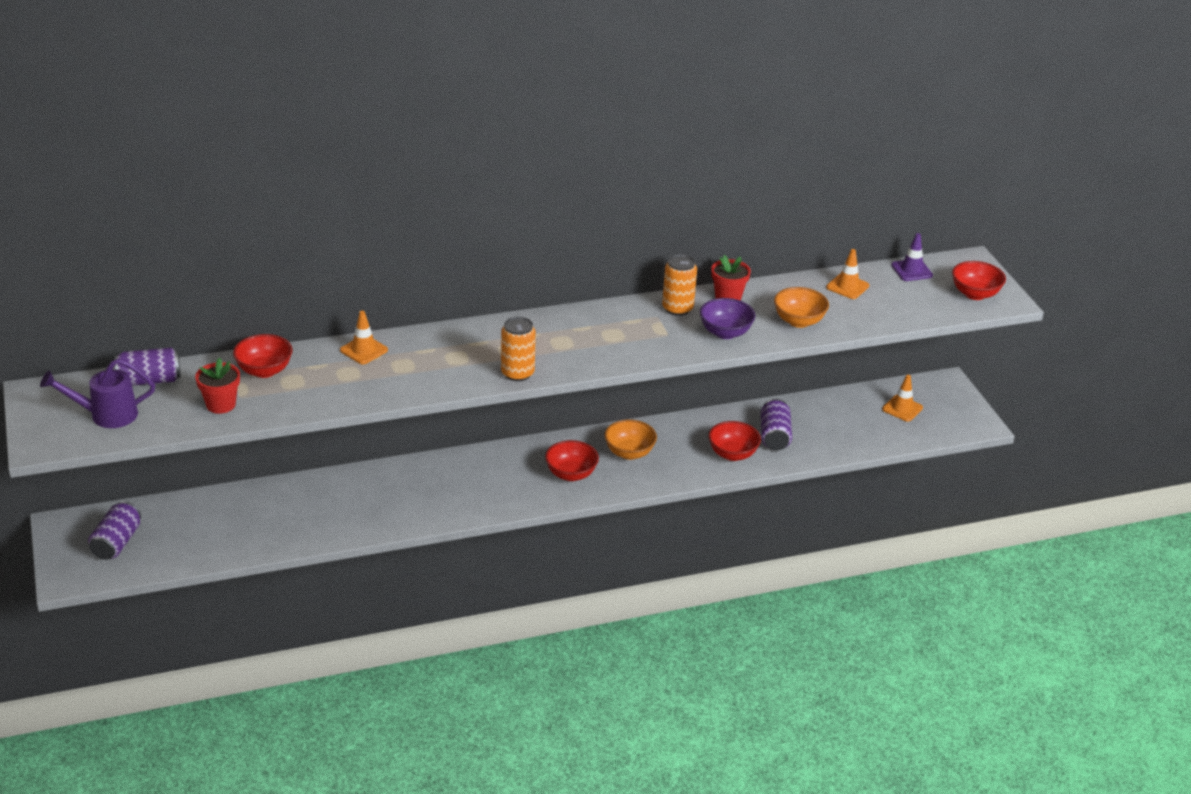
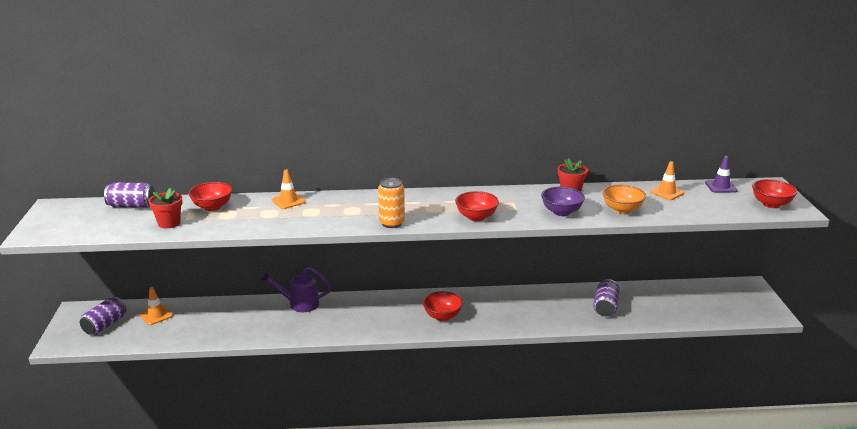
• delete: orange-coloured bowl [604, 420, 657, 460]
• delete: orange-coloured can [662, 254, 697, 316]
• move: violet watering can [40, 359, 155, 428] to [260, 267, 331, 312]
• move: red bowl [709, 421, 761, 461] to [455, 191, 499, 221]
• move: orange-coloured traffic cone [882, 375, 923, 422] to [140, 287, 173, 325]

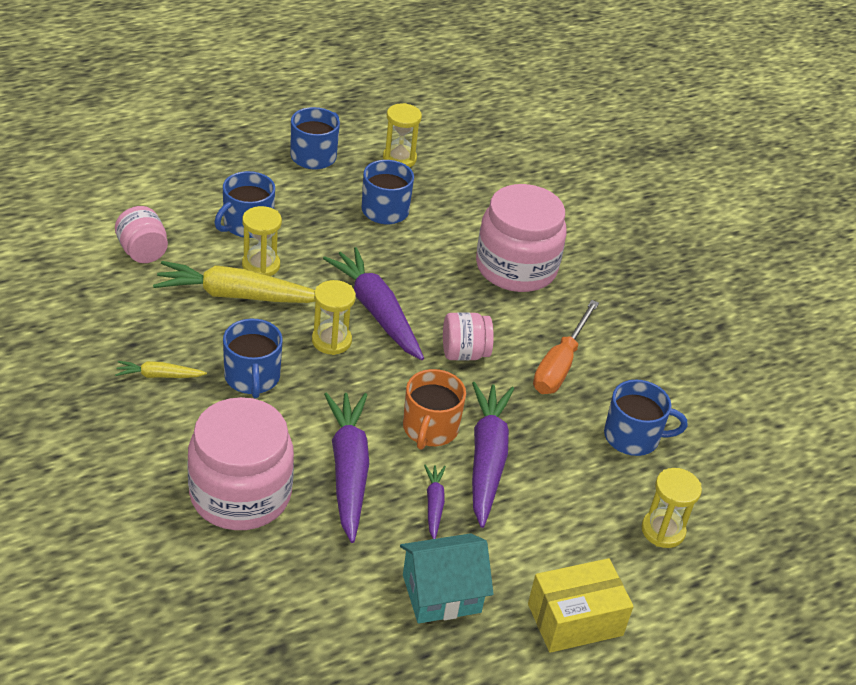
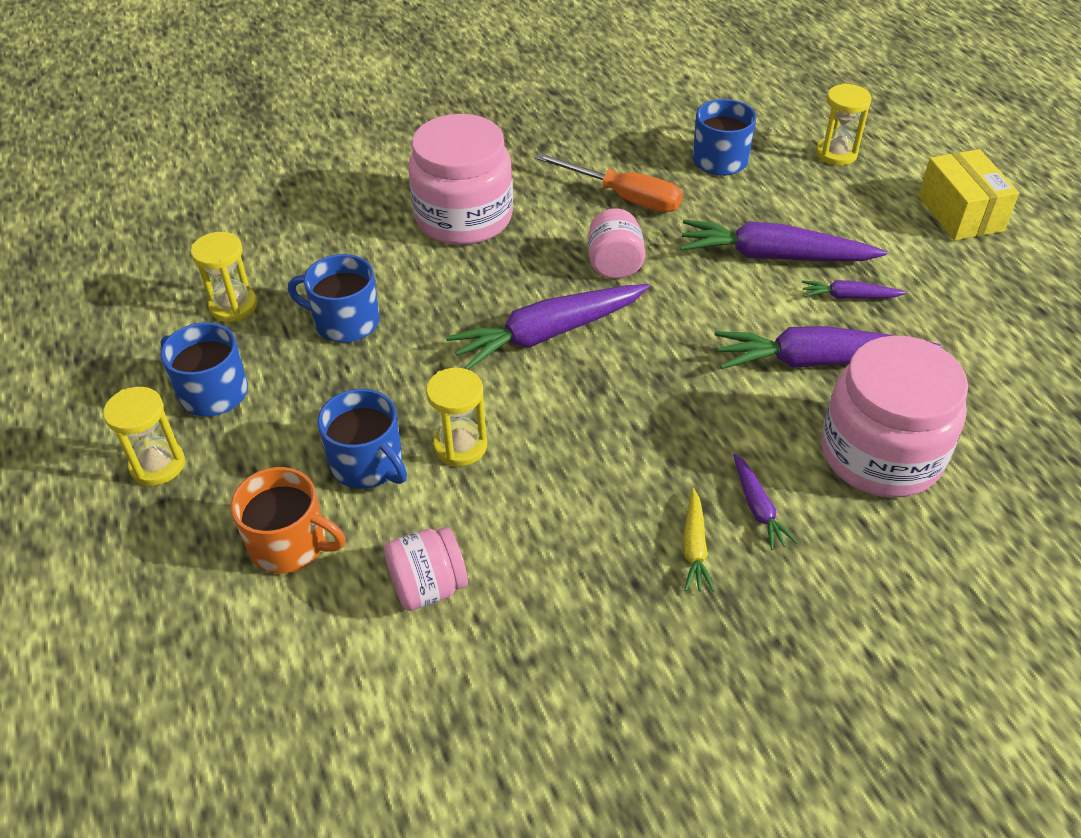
• delete: yellow carrot [153, 261, 315, 303]
• delete: blue mug [223, 319, 283, 398]
• delete: aqua cottage [400, 533, 493, 623]
• insert: violet carrot [733, 454, 798, 550]
• move: yellow hourglass [312, 280, 356, 355] to [103, 387, 185, 486]
• move: orange-coloured mug [403, 369, 466, 450] to [231, 467, 346, 574]

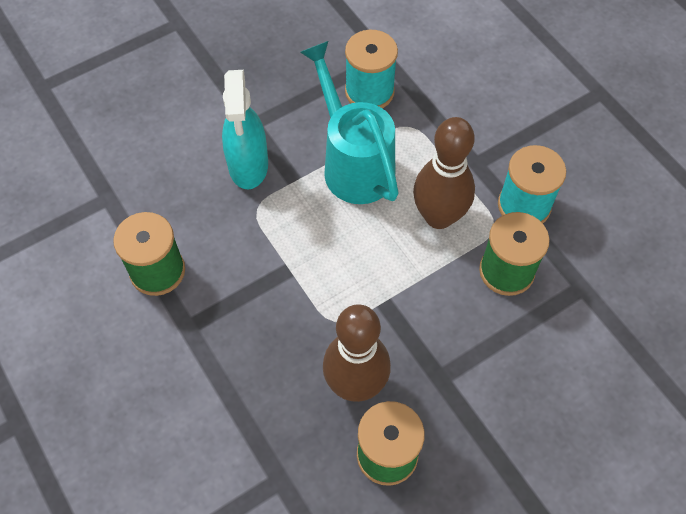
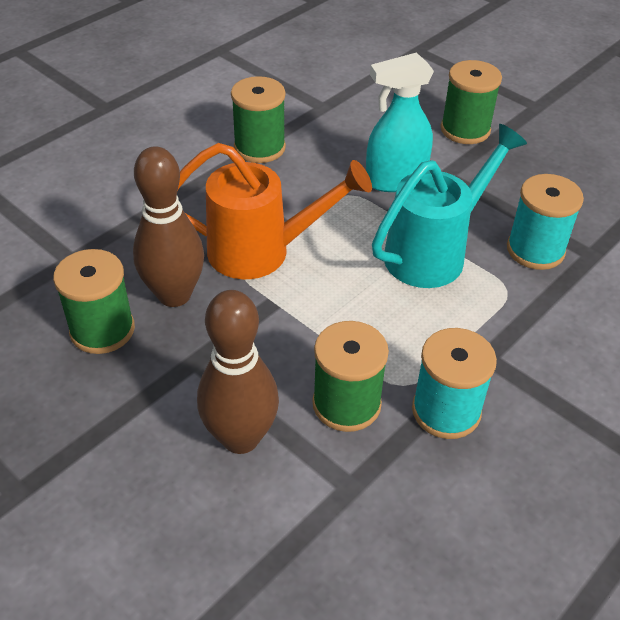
• insert: orange-coloured watering can [178, 143, 372, 279]
• insert: emerald spool [441, 60, 502, 144]
• move: brown bowling pin [413, 117, 475, 229] to [197, 290, 279, 454]

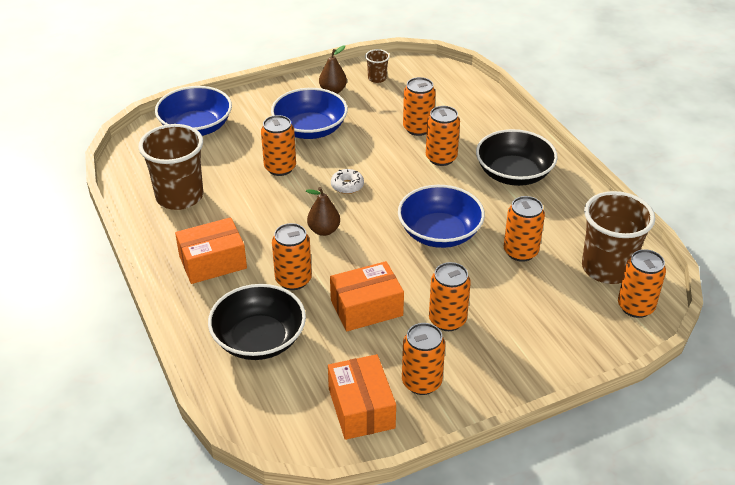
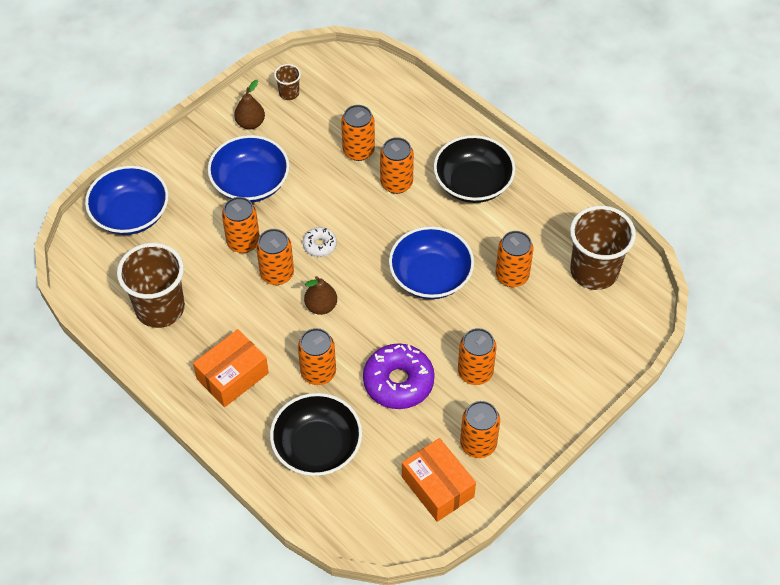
• move: orange-coloured can [618, 249, 666, 318] to [256, 229, 294, 285]
• replace: orange-coloured box [330, 261, 404, 331] to violet glazed donut [363, 343, 435, 409]

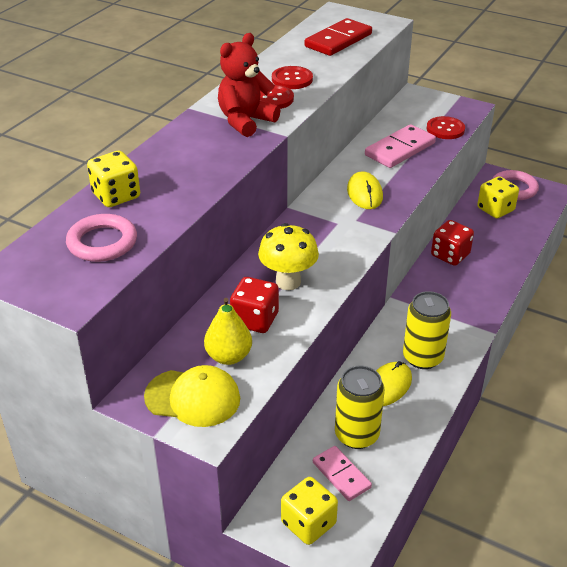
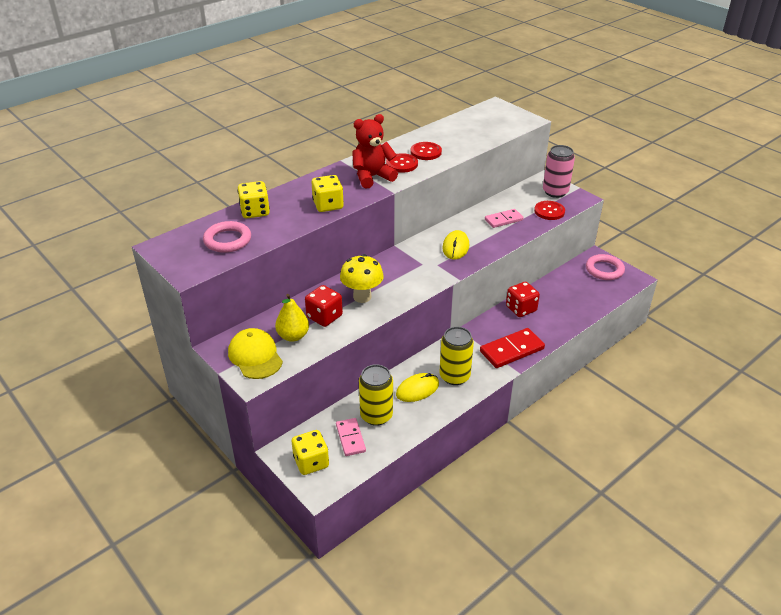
• insert: rosy can [543, 145, 575, 198]
• move: red domino [304, 18, 372, 56] to [480, 328, 545, 368]
• move: yellow dice [477, 176, 519, 218] to [311, 175, 344, 212]
• rotate: yellow baseball cap [144, 365, 240, 427] = [228, 328, 283, 379] 150 degrees counterclockwise
• resize: rosy domino [365, 124, 436, 168] = [485, 209, 524, 228] x0.64

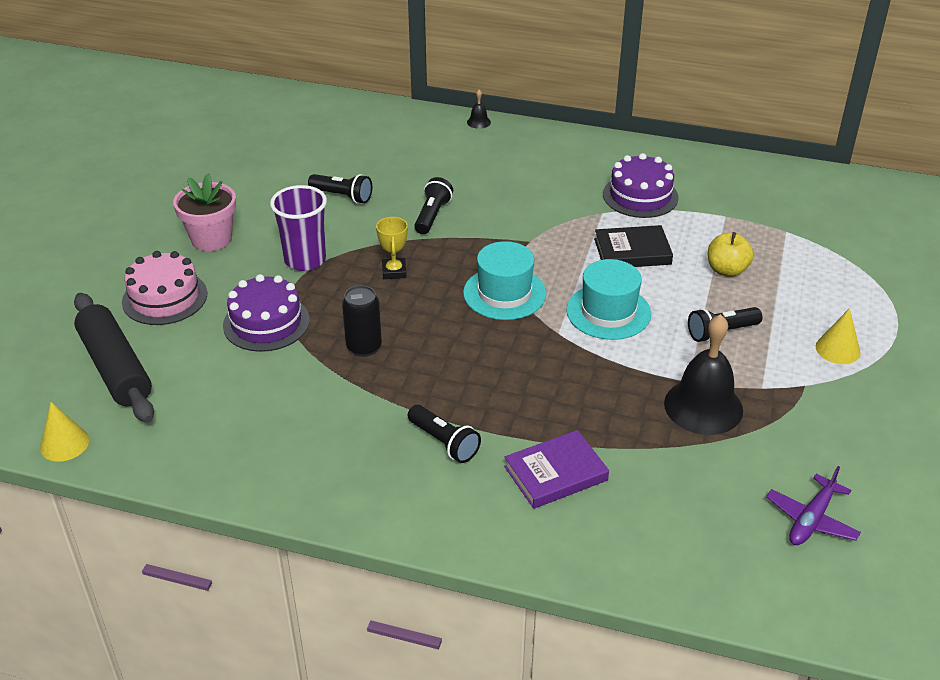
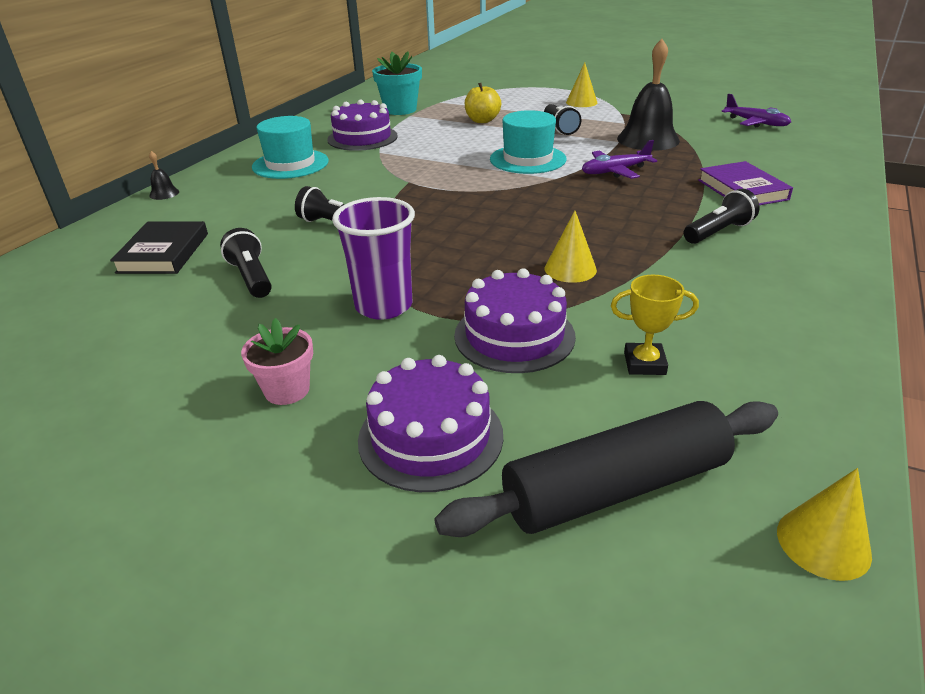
• insert: aqua potted plant [372, 51, 422, 115]
• insert: violet plane [582, 140, 657, 179]
• move: yellow trophy [376, 216, 408, 279] to [611, 275, 699, 375]
• move: aqua tall hat [463, 241, 546, 320] to [252, 116, 329, 179]
• move: jet-black hardback [594, 225, 673, 267] to [110, 221, 208, 274]
• replace: jet-black can [342, 285, 382, 357] to yellow cone shape [545, 211, 597, 283]
• recolor: rosy gateau [122, 251, 207, 325] to violet gateau [358, 355, 503, 492]
• rotate: jet-black flashlight [308, 174, 372, 204] = [220, 228, 272, 298] 60 degrees counterclockwise
• resize: rosy potted plant [173, 174, 236, 251] = [241, 318, 313, 405] x0.66

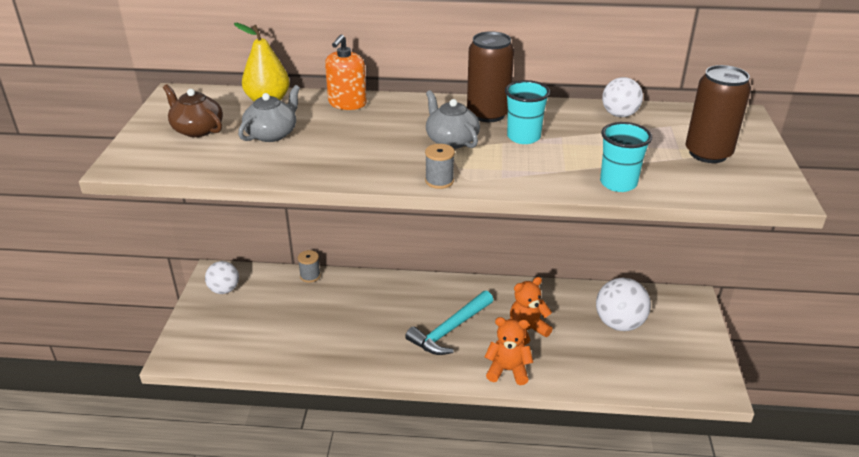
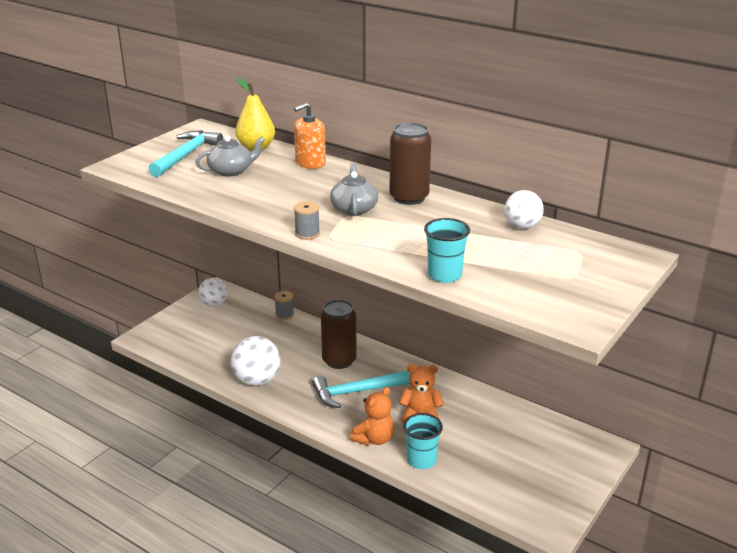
• move: aqua tumbler [505, 80, 550, 144] to [403, 413, 443, 469]
• move: pure white sphere [596, 278, 651, 331] to [231, 336, 280, 386]
• move: brown can [685, 65, 751, 163] to [321, 300, 357, 369]
• replace: brown tea pot [163, 84, 223, 137] to aqua hammer [149, 130, 223, 177]
• rotate: orange-coloured stuffed bear [485, 317, 533, 385] = [350, 387, 394, 446] 90 degrees clockwise

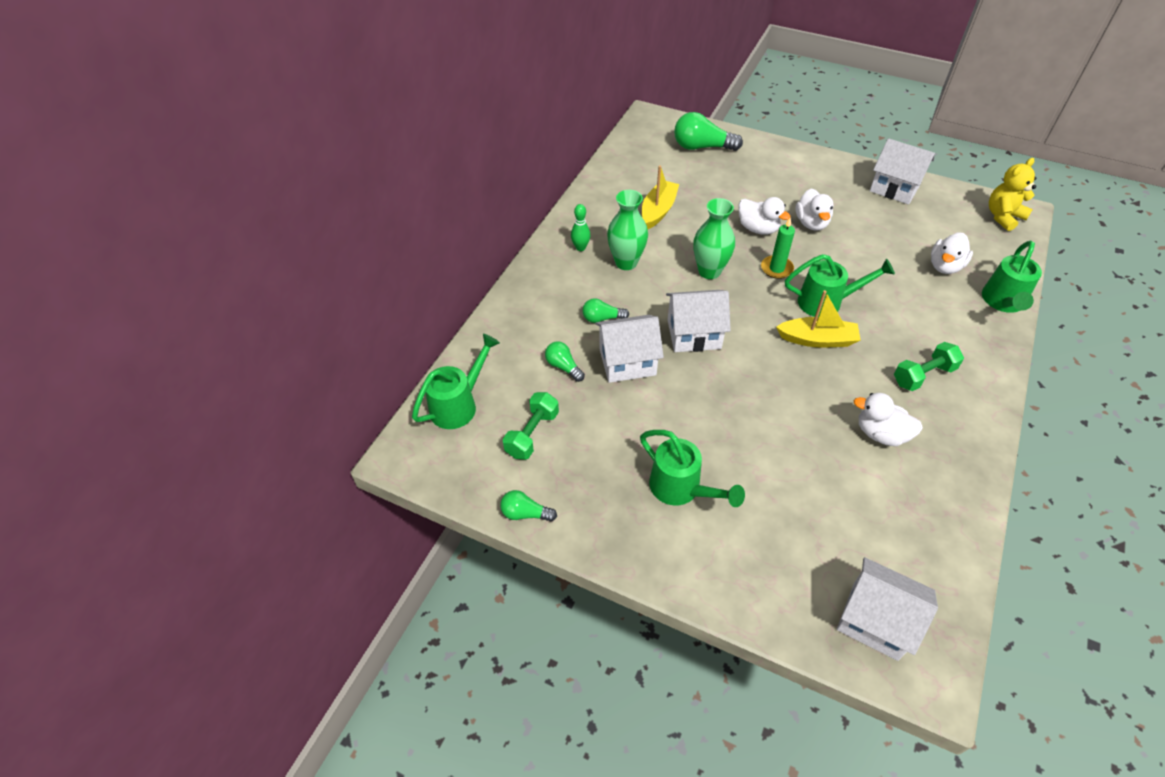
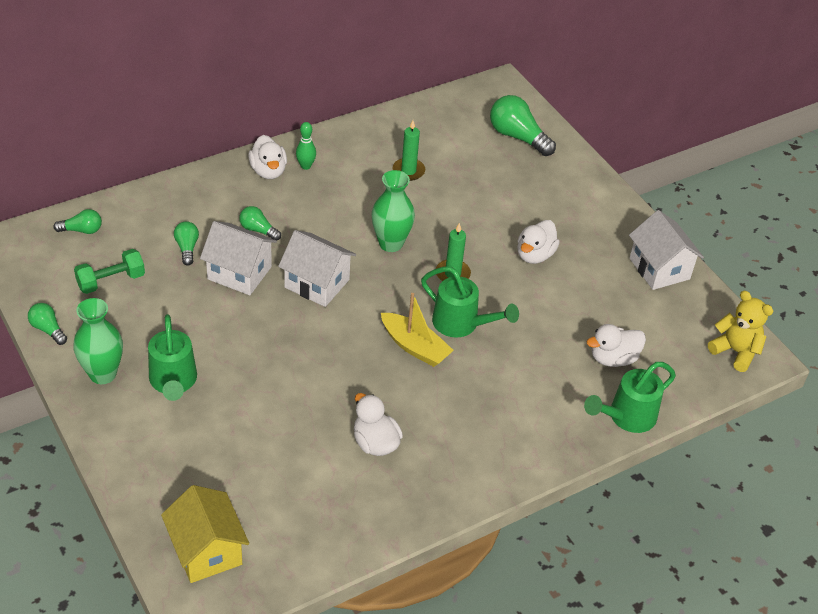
• delete: emerald dumbbell [894, 342, 964, 391]
• move: emerald vase [607, 190, 648, 270] to [73, 298, 123, 384]
• move: pure white toy duck [738, 197, 791, 235] to [248, 135, 287, 179]
• replace: emerald watering can [412, 334, 500, 429] to emerald light bulb [53, 209, 102, 234]
• replace: yellow sailboat [642, 165, 679, 229] to emerald pillar candle [393, 121, 425, 181]
• recolor: pure white cottage [837, 557, 938, 661] to yellow cottage [161, 485, 249, 583]
• rotate: yellow stuffed bear [989, 158, 1037, 231] = [708, 291, 773, 372] 45 degrees clockwise

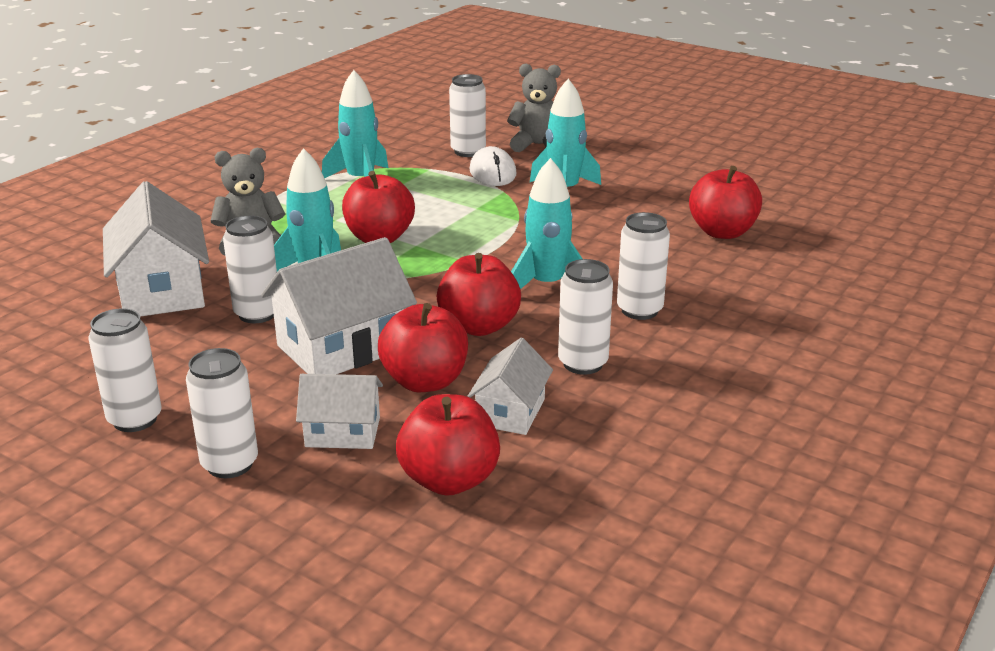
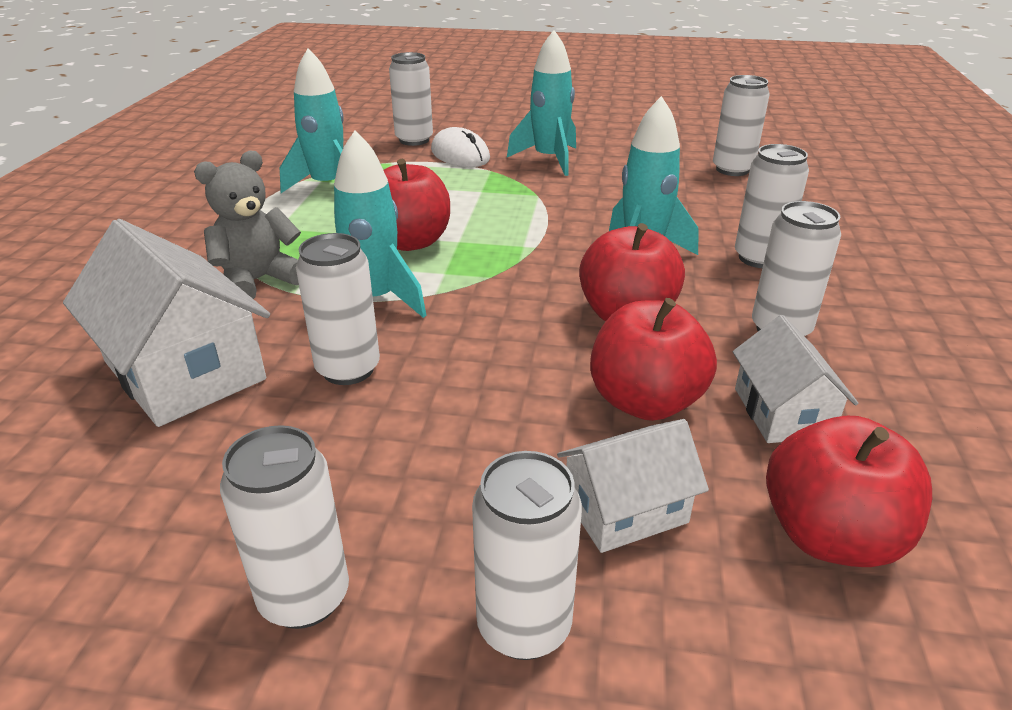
• delete: pure white cottage [261, 237, 417, 374]
• delete: grey stuffed bear [507, 64, 561, 152]
• replace: red apple [689, 166, 762, 239] to pure white can [713, 75, 770, 176]

